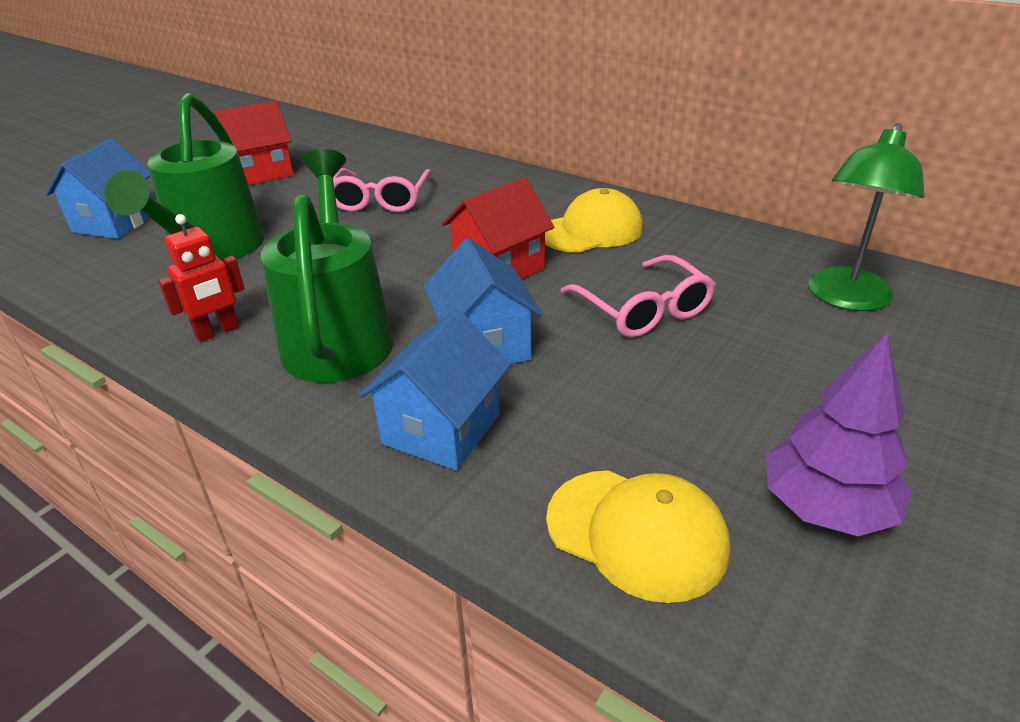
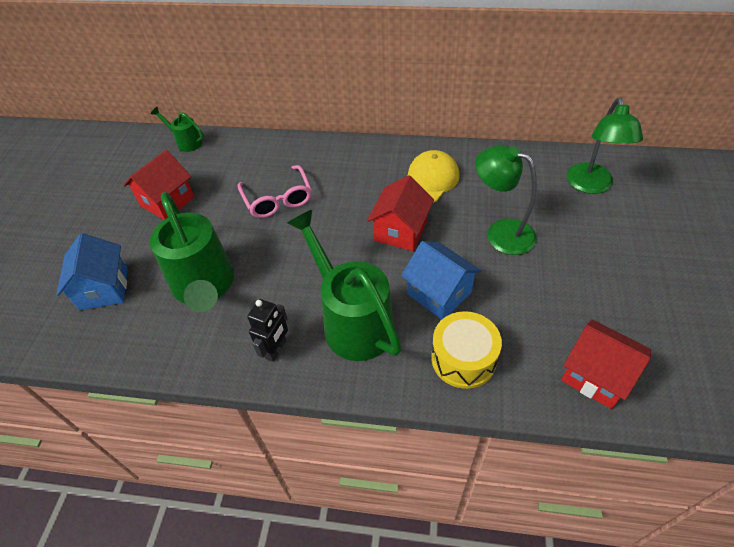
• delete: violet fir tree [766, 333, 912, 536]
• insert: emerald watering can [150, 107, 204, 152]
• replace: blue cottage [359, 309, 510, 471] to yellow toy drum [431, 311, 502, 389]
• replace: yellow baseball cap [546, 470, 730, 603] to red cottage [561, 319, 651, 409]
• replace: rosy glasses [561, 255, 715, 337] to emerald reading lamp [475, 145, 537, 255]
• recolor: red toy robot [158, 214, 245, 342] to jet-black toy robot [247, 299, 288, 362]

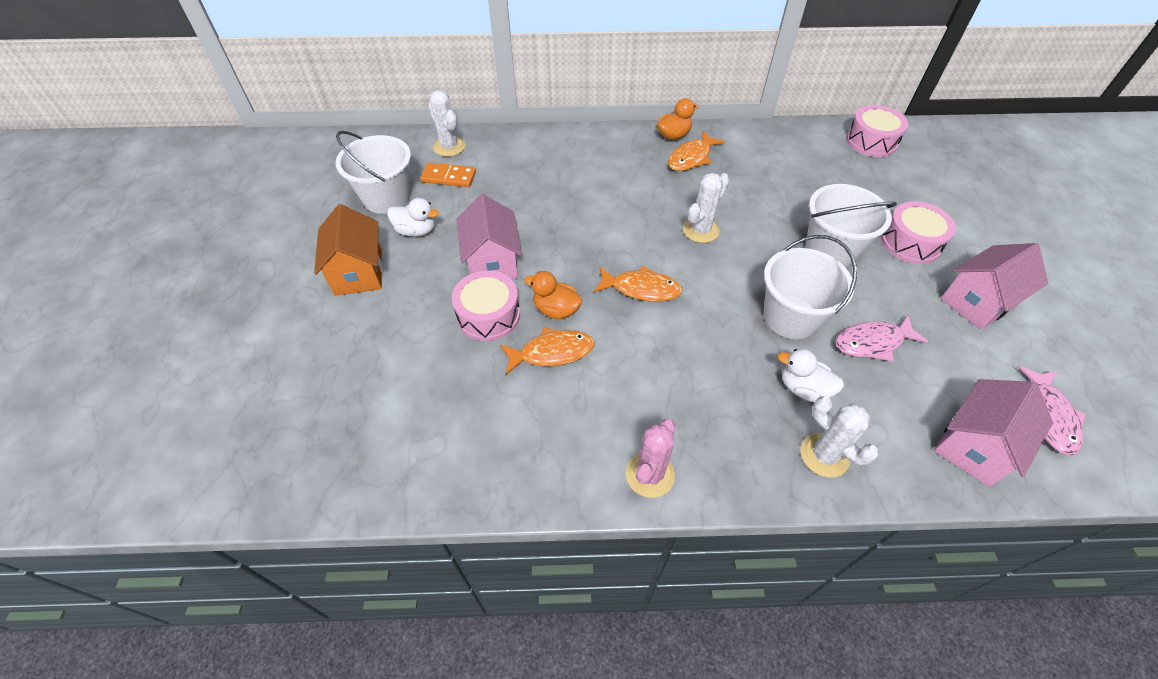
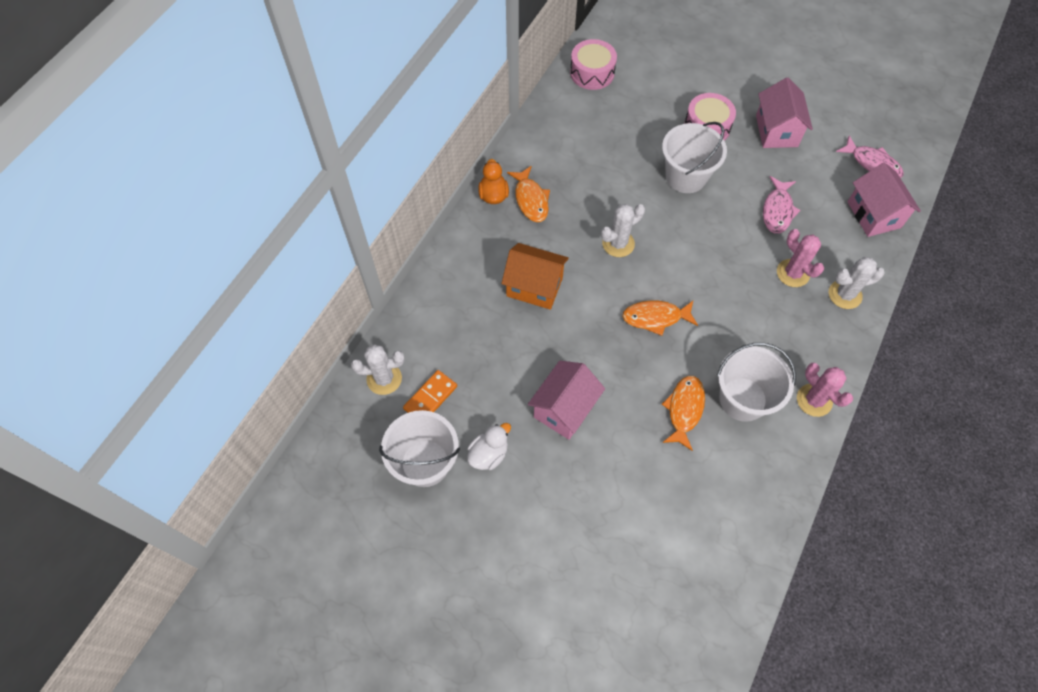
• delete: rosy toy drum [452, 271, 520, 341]
• delete: orange-coloured toy duck [524, 271, 582, 319]
• move: orange-coloured cottage [314, 204, 383, 296] to [501, 243, 569, 310]
• move: pure white pail [764, 235, 857, 339] to [717, 343, 796, 422]
• replace: pure white toy duck [778, 349, 844, 402] to rosy prickly plant [777, 229, 824, 287]
• rotate: rosy cottage [456, 194, 522, 279] = [528, 361, 605, 440] 75 degrees counterclockwise
• rotate: orange-coloured fish [594, 266, 682, 302] = [622, 300, 698, 336] 135 degrees counterclockwise
• rotate: pure white prickly plant [683, 173, 729, 243] = [601, 204, 645, 257] 75 degrees clockwise

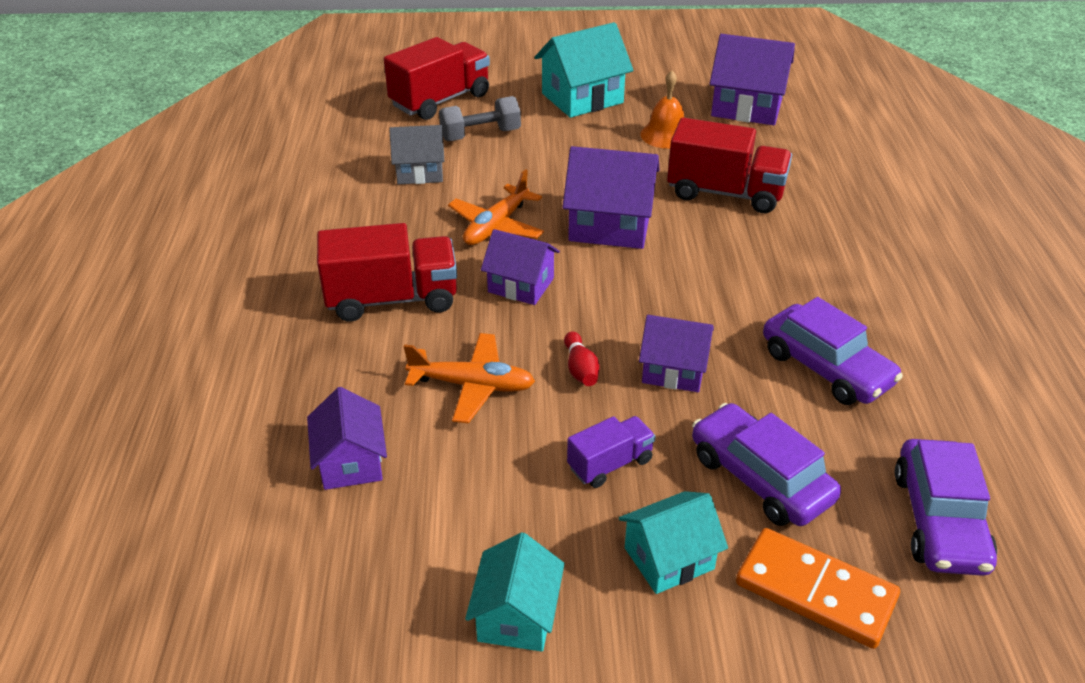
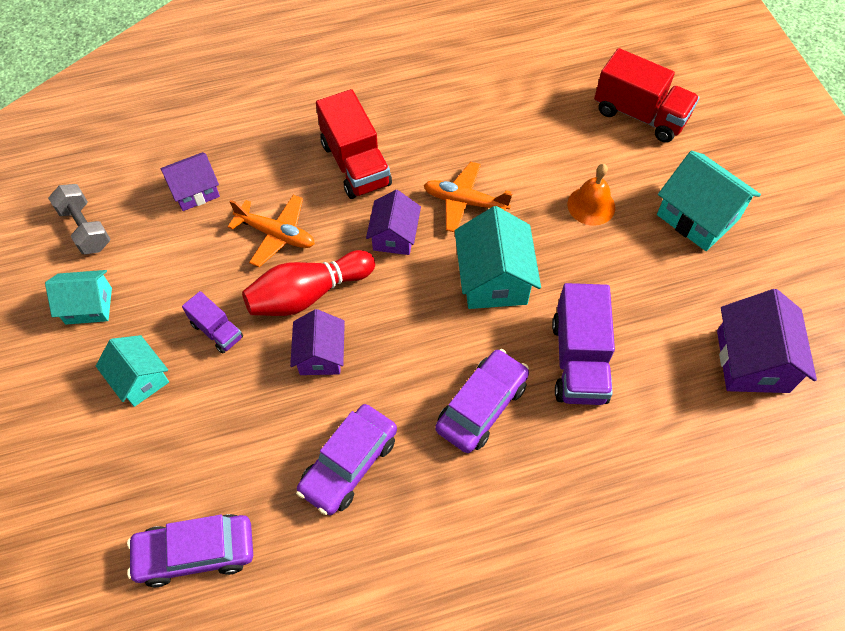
• delete: grey cottage [389, 125, 444, 184]
• delete: orange-coloured domino [736, 528, 900, 649]
• move: grey dumbbell [439, 96, 521, 141] to [48, 184, 111, 254]
• move: orange-coloured bell [641, 71, 684, 149] to [567, 164, 615, 226]
• move: violet automobile [692, 403, 841, 526] to [435, 349, 529, 453]
• recolor: violet cottage [562, 146, 659, 249] to aqua cottage [455, 206, 541, 309]
• recolor: red truck [667, 118, 792, 213] to violet truck [552, 283, 615, 405]
• rotate: orange-coloured plane [403, 333, 535, 424] = [228, 195, 315, 267] 60 degrees counterclockwise
• resize: red bowling pin [564, 332, 600, 386] = [242, 250, 375, 316] x2.22

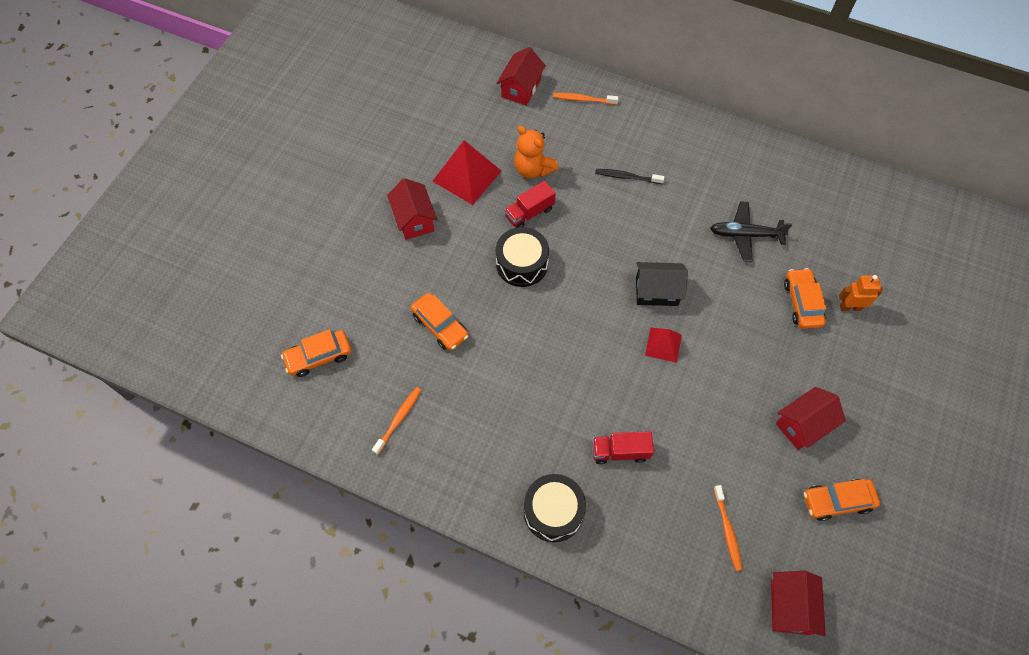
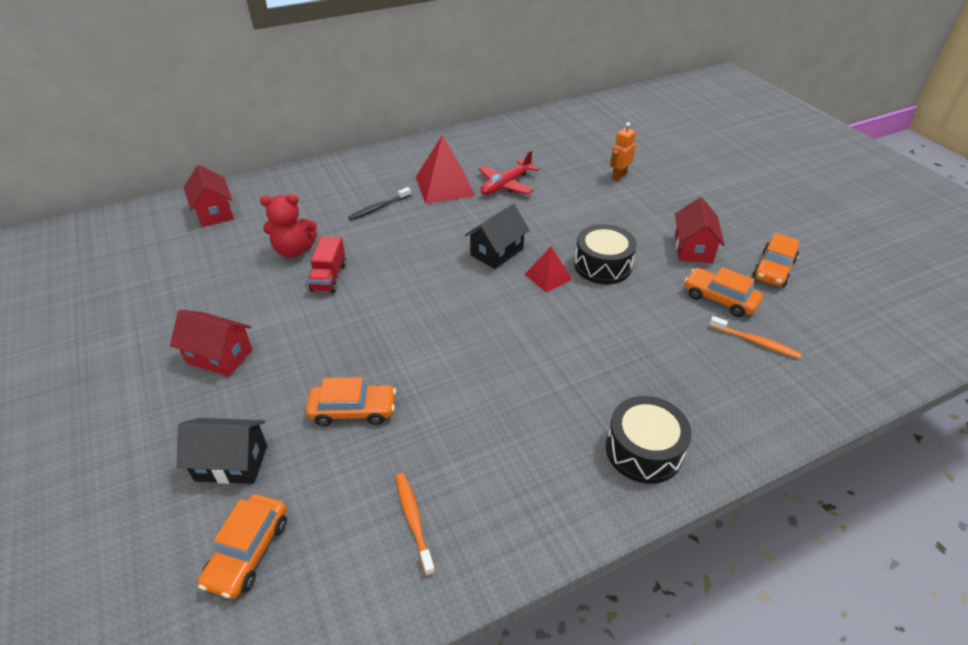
• delete: orange-coloured tooth brush [553, 93, 618, 105]
• delete: red truck [592, 431, 654, 464]
• delete: red cottage [771, 571, 825, 636]
• insert: jet-black cottage [177, 418, 267, 484]
• move: red pyramid [432, 140, 501, 205] to [416, 135, 475, 204]
• move: jet-black toy drum [496, 227, 549, 287] to [574, 224, 637, 284]
• move: orange-coloured automobile [784, 268, 826, 329] to [684, 267, 763, 317]
• recolor: orange-coloured stuffed bear [514, 126, 558, 179] to red stuffed bear [260, 194, 317, 258]
• recolor: jet-black plane [710, 201, 792, 262] to red plane [478, 150, 539, 195]

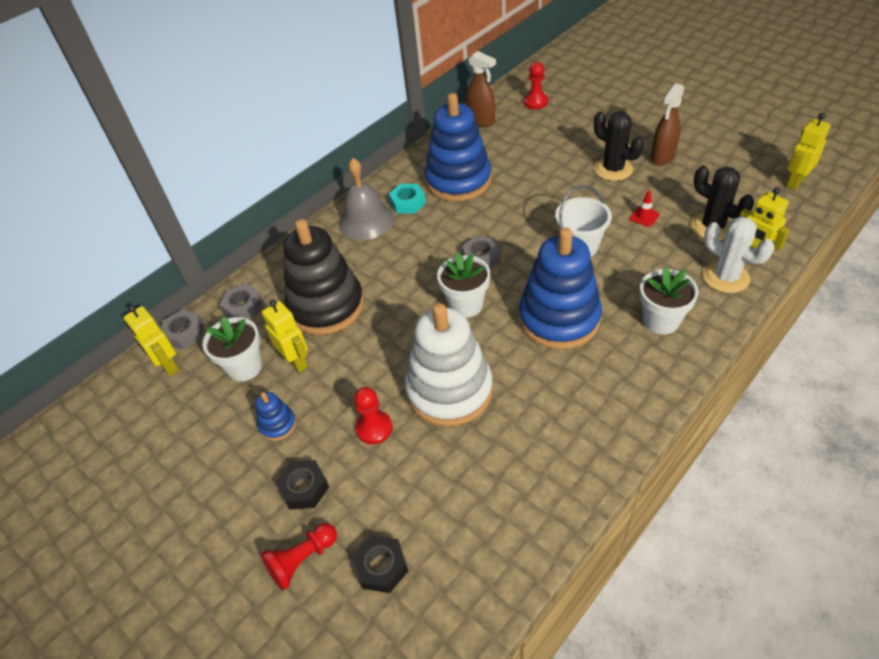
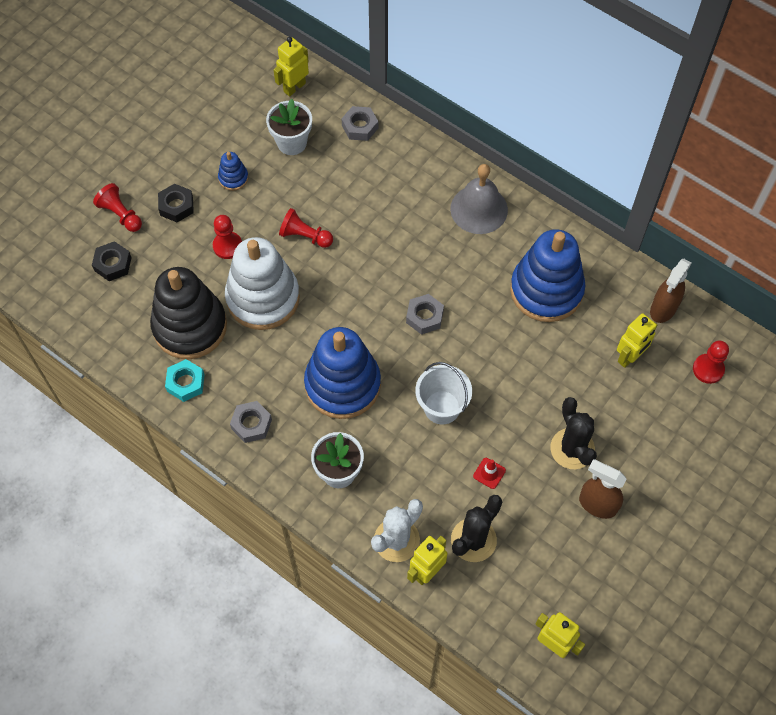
• delete: pure white potted plant [437, 252, 490, 318]
• insert: red game pawn [279, 208, 333, 248]
• move: grey hexagon nut [161, 310, 203, 349] to [230, 401, 272, 443]
• move: yellow toy robot [262, 300, 308, 373] to [617, 313, 657, 368]
• move: jet-black ring stacker [283, 219, 364, 335] to [150, 267, 227, 359]
• move: aqua hexagon nut [389, 184, 426, 214] to [165, 359, 205, 402]
• rotate: jet-black prickly plant [594, 111, 644, 181] = [550, 397, 597, 469] 60 degrees counterclockwise

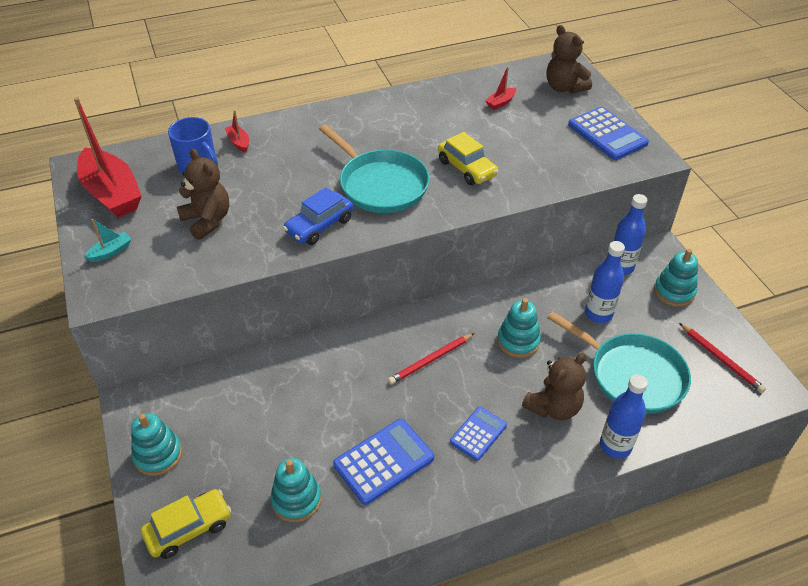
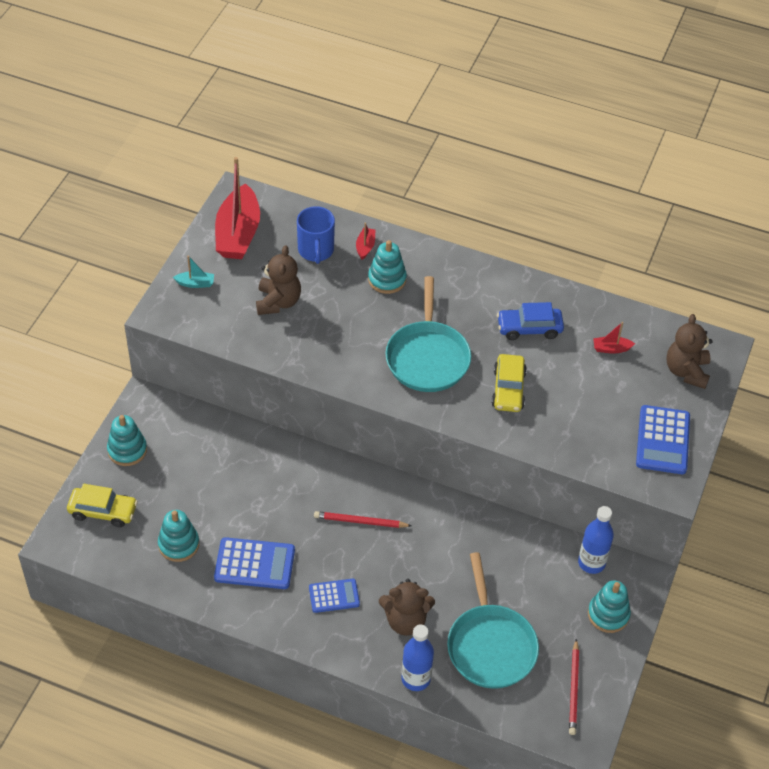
• delete: blue bottle [585, 241, 625, 323]
• move: blue automobile [283, 187, 353, 245] to [497, 302, 564, 340]
• move: aqua ring stacker [497, 298, 541, 358] to [368, 240, 407, 294]

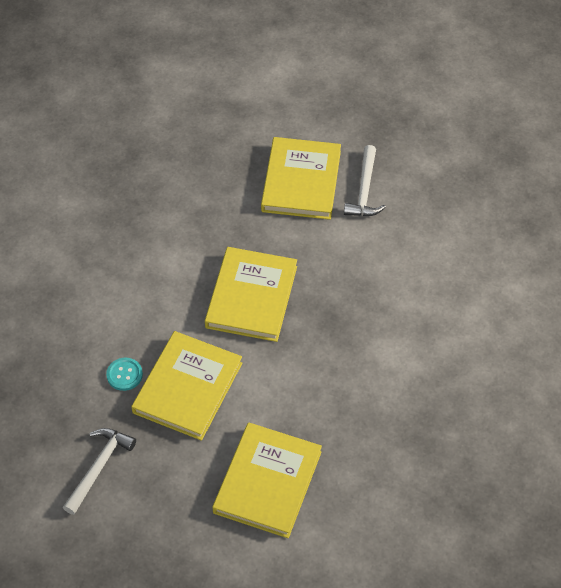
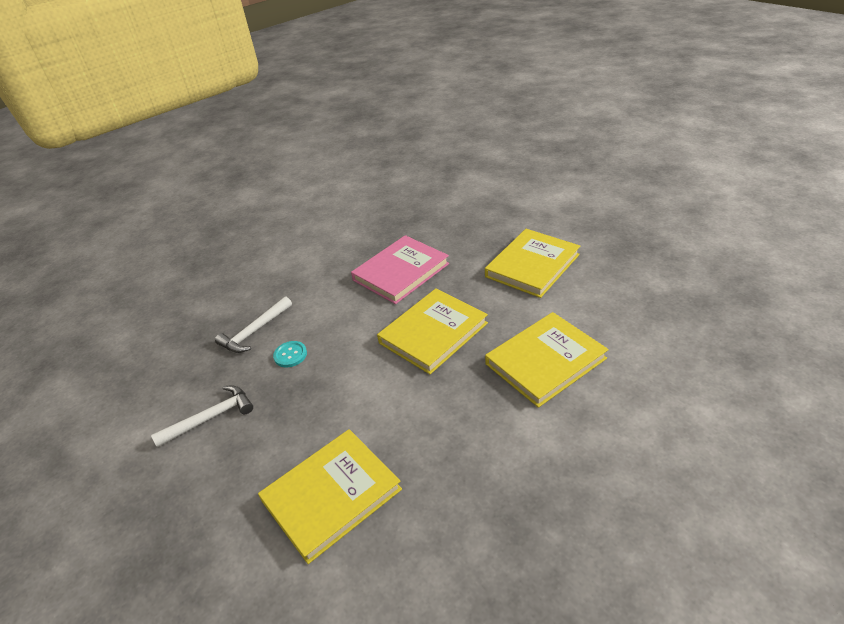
• insert: rosy hardback [351, 235, 449, 304]
• move: yellow hardback [131, 331, 242, 441] to [485, 312, 609, 408]
• move: pure white hammer [344, 145, 386, 216] to [215, 296, 292, 353]

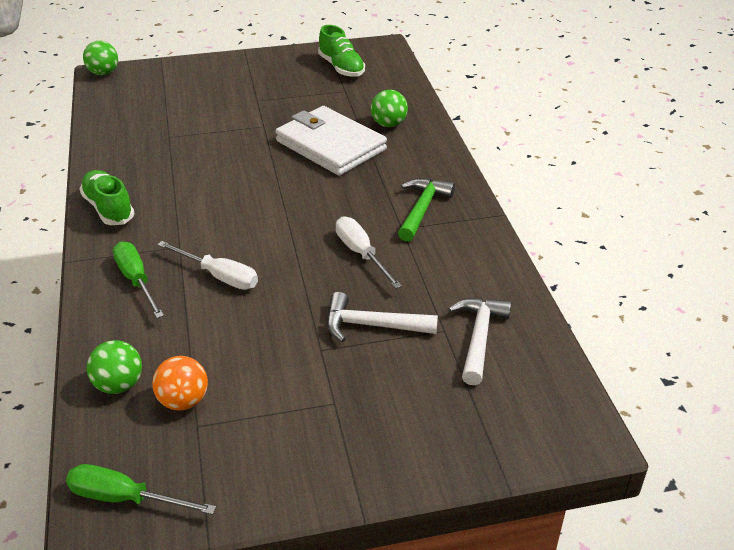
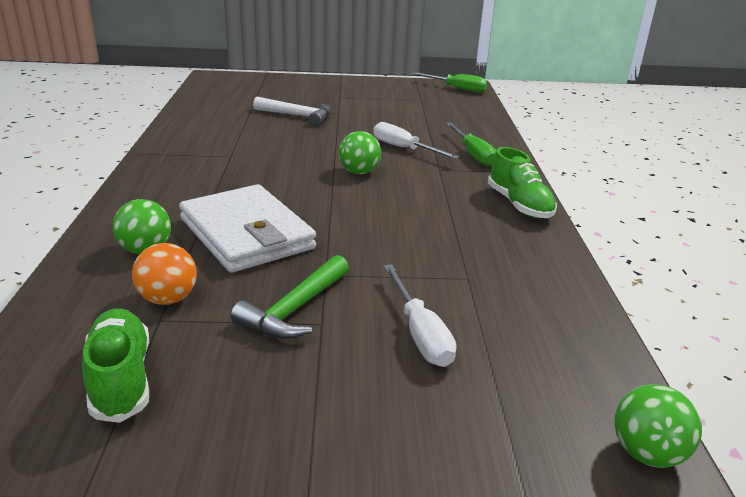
• delete: pure white hammer [448, 297, 511, 385]
• move: emerald sphere [87, 340, 142, 394] to [339, 131, 381, 174]
• move: orange-coloured sphere [152, 356, 208, 411] to [132, 243, 197, 305]
• move: pure white hand screwdriver [336, 216, 402, 289] to [384, 264, 456, 367]
• move: emerald hammer [398, 178, 455, 242] to [231, 255, 349, 339]

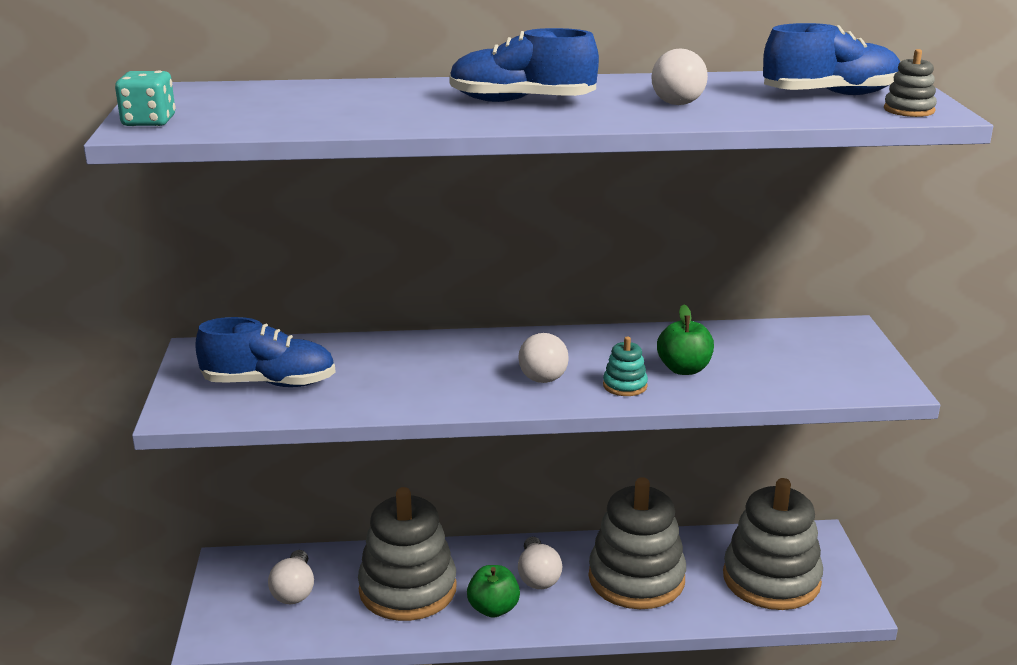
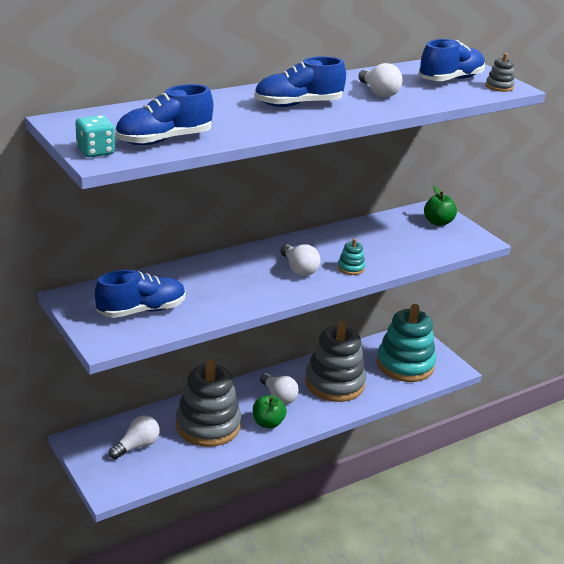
• insert: blue shoe [115, 84, 213, 145]
• move: emerald apple [657, 305, 714, 375] to [424, 186, 457, 226]
• recolor: grey ring stacker [723, 478, 823, 610] to aqua ring stacker [376, 304, 436, 382]
• rotate: pure white light bulb [268, 550, 314, 604] = [109, 416, 160, 459] 105 degrees counterclockwise

